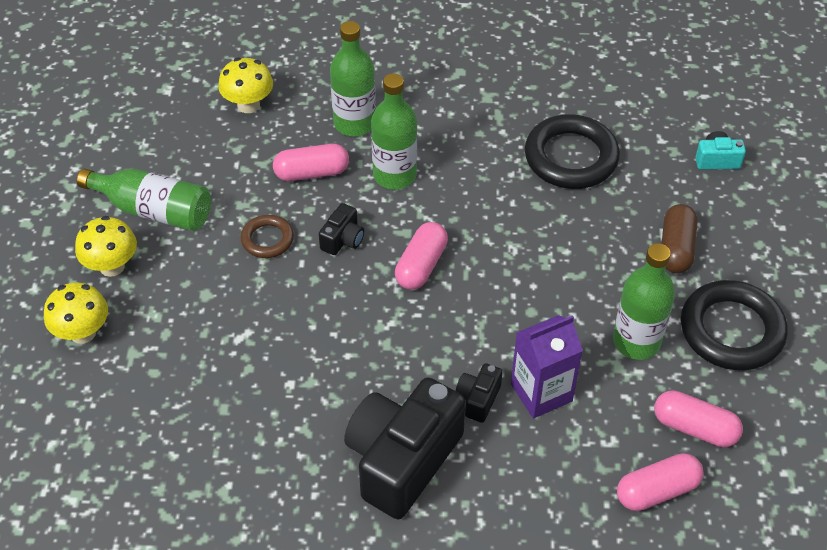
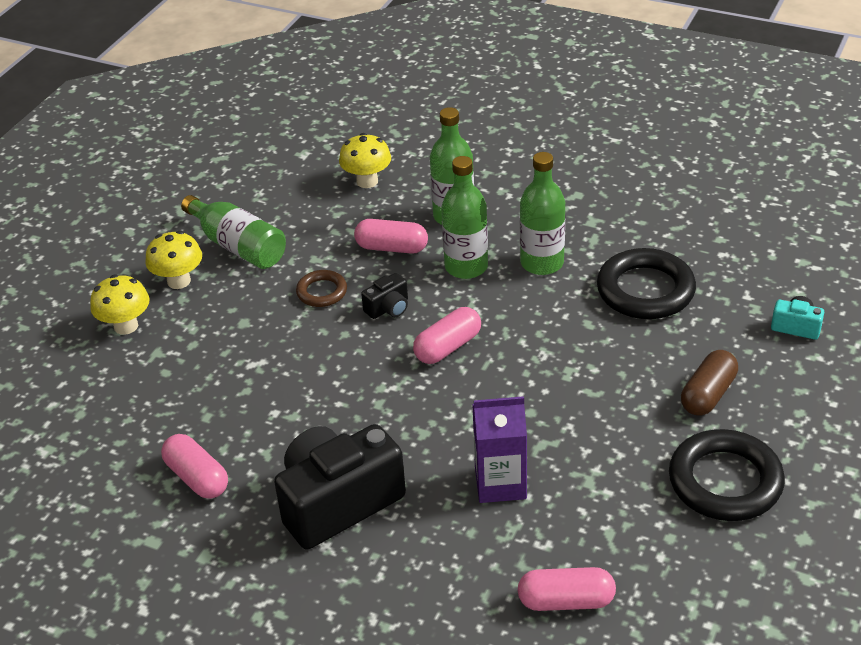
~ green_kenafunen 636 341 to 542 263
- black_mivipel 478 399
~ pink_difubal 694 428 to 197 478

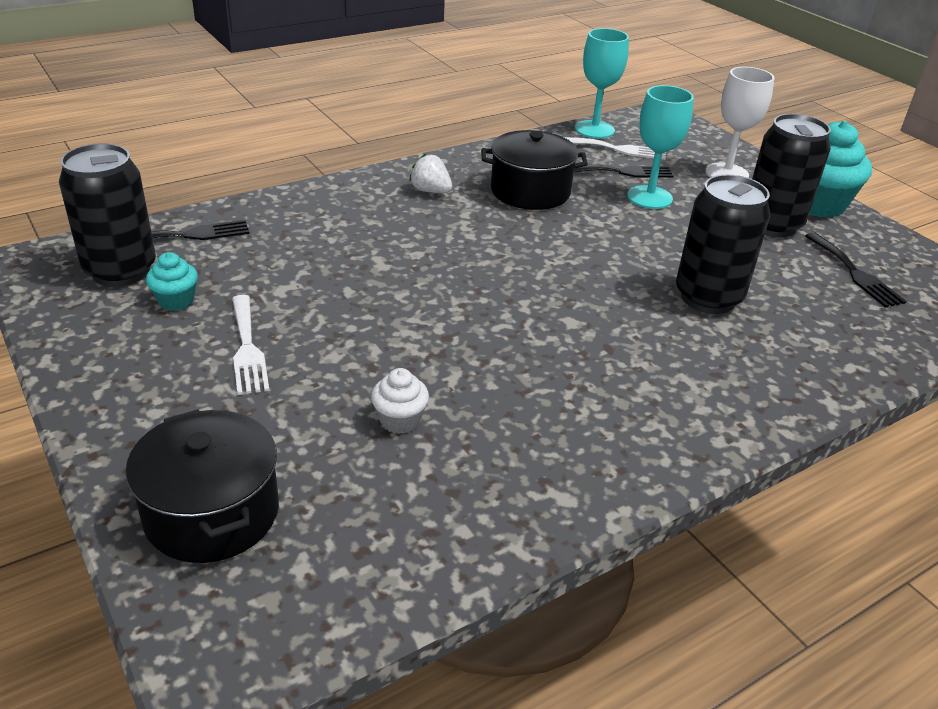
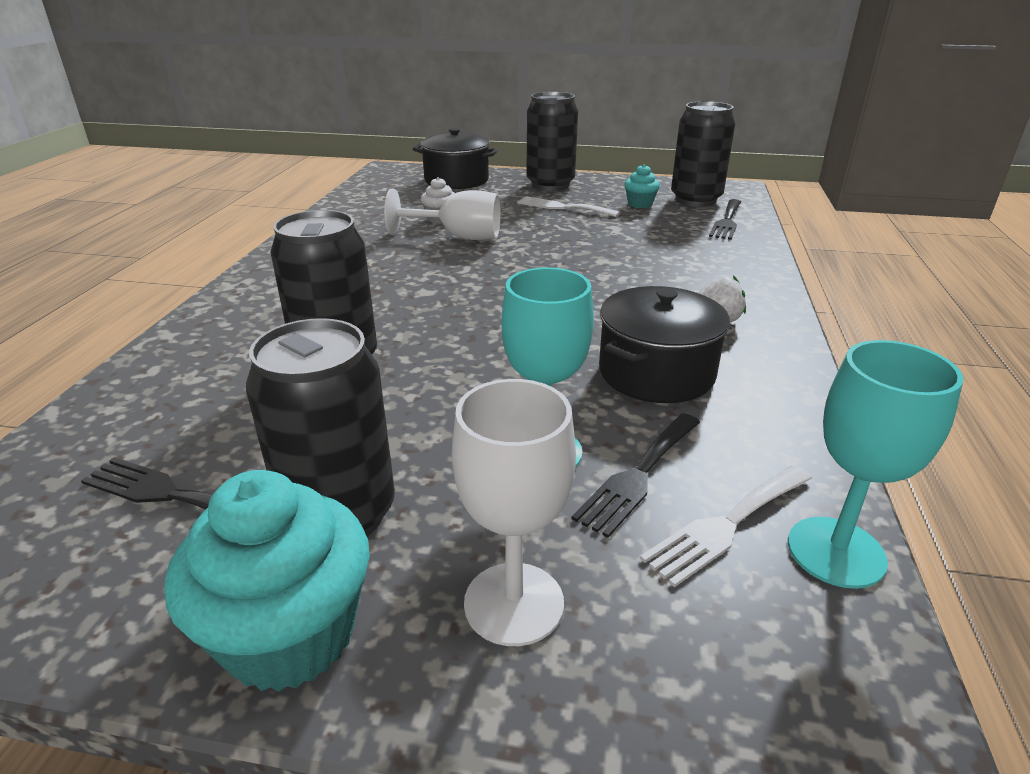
+ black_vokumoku 550 185
+ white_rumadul 458 237

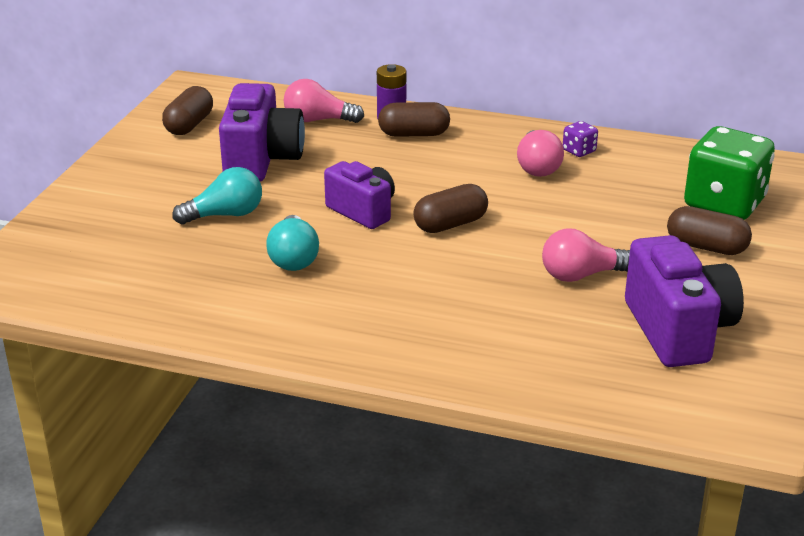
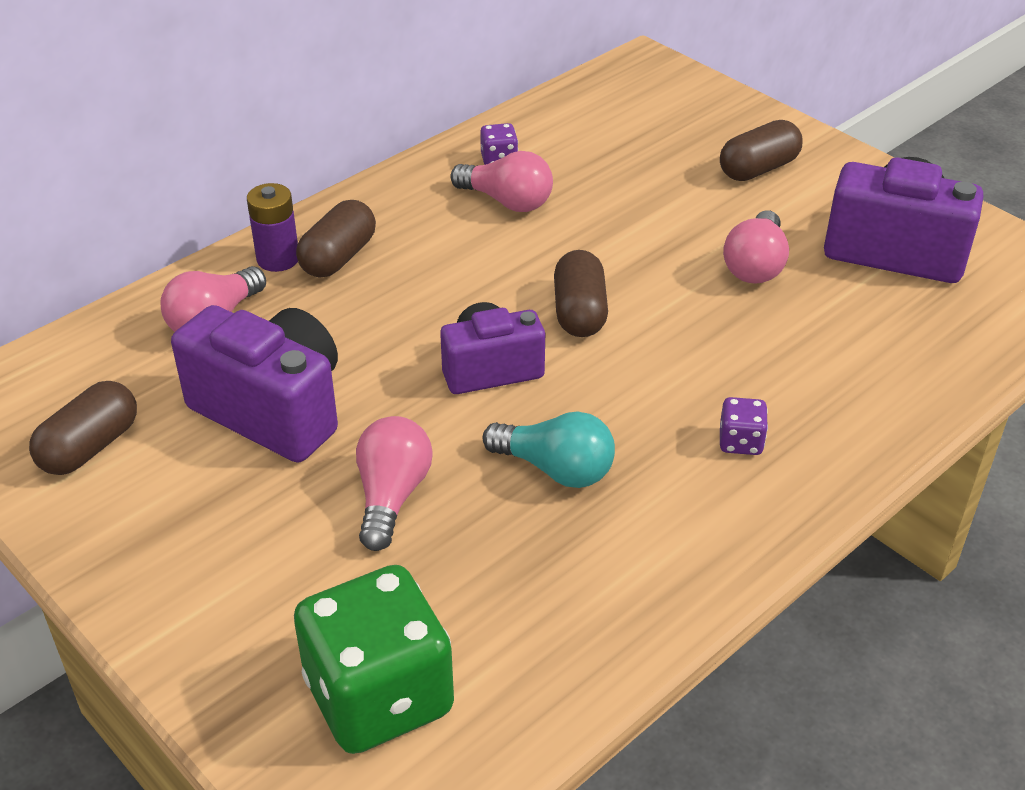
~ brown_difubal 189 125 = 90 447 75 degrees clockwise
~ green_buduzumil 724 204 to 379 696
~ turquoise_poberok 225 215 to pink_poberok 391 496
+ purple_buduzumil 740 442

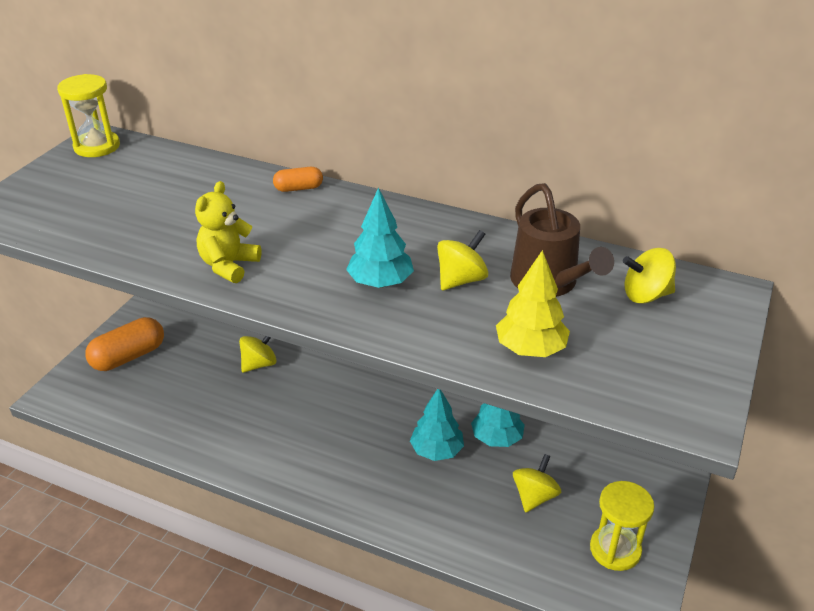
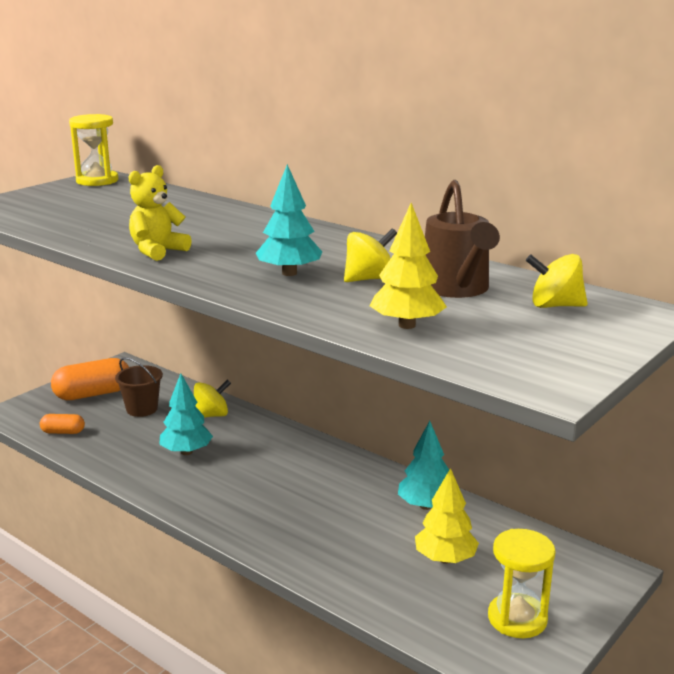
~ orange_difubal 298 188 to 63 432
~ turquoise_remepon 436 451 to 186 452
~ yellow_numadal 534 496 to yellow_remepon 445 559
+ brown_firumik 142 409

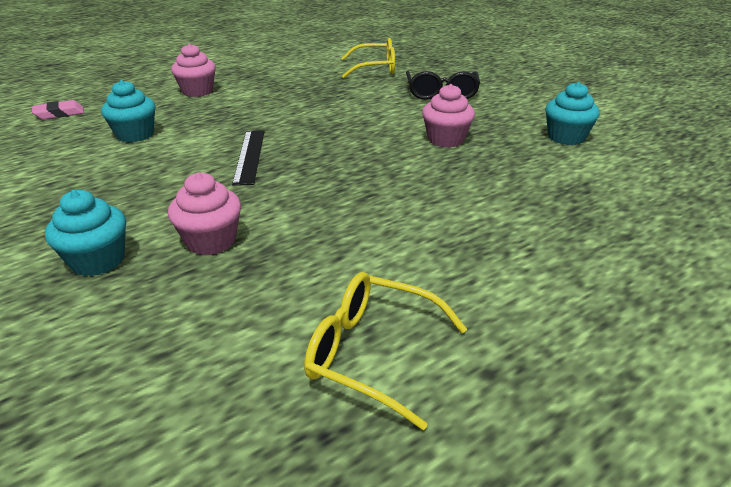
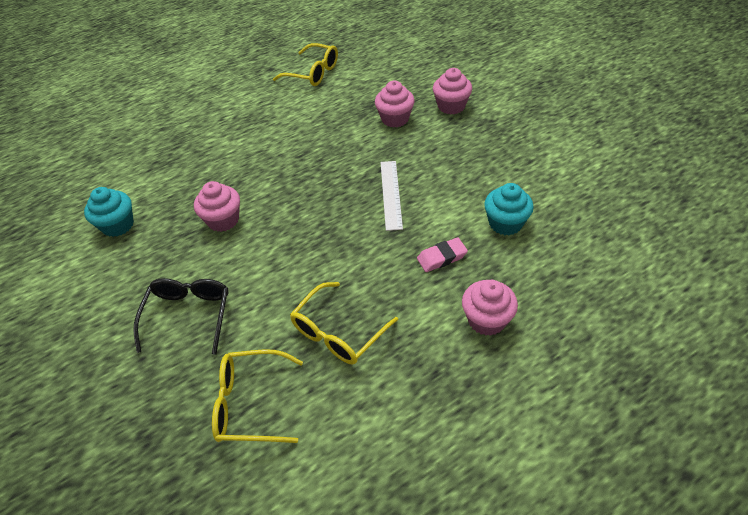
~ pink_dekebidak 59 114 to 442 257
~ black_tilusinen 249 156 to white_tilusinen 391 194
~ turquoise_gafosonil 98 260 to pink_gafosonil 451 106
+ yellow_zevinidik 338 333

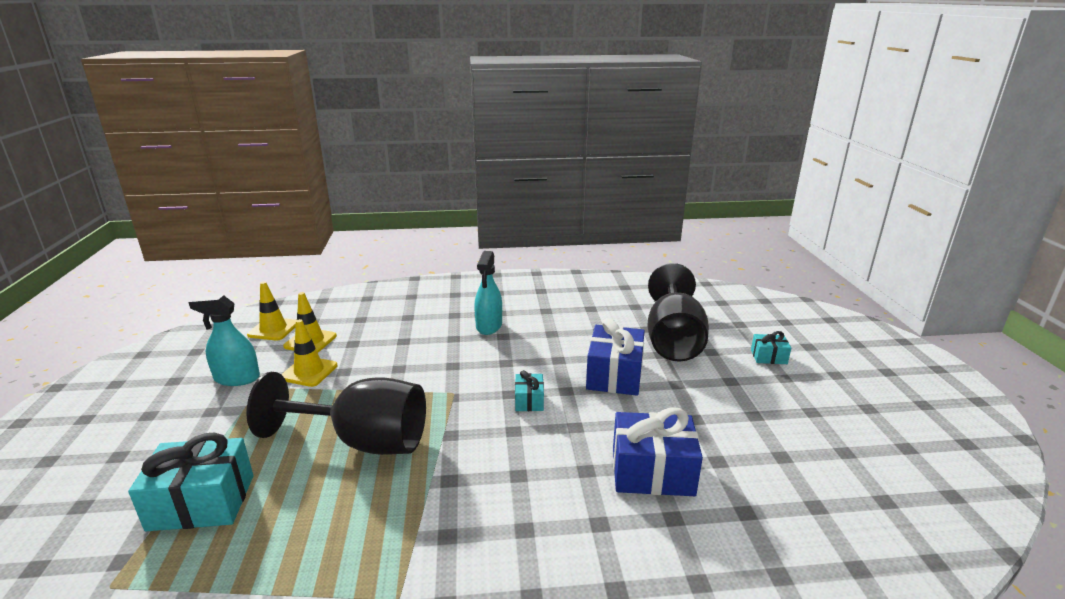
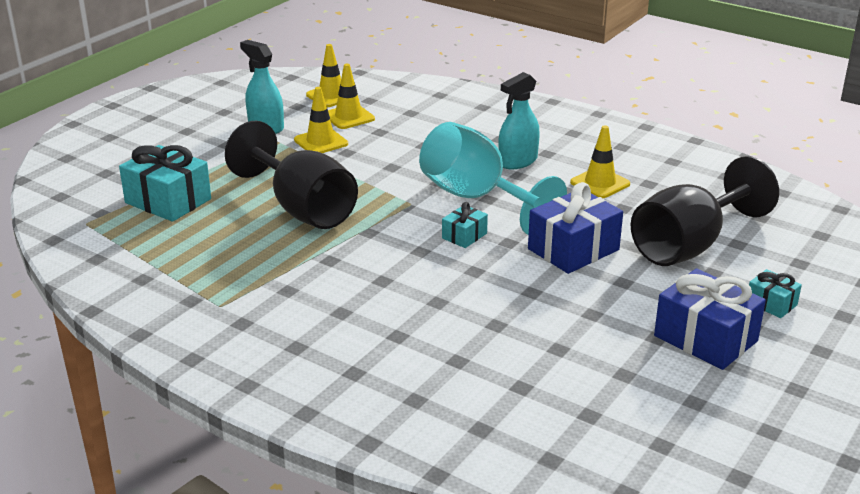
~ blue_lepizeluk 652 472 to 705 338
+ turquoise_rumadul 477 199
+ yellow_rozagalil 600 183

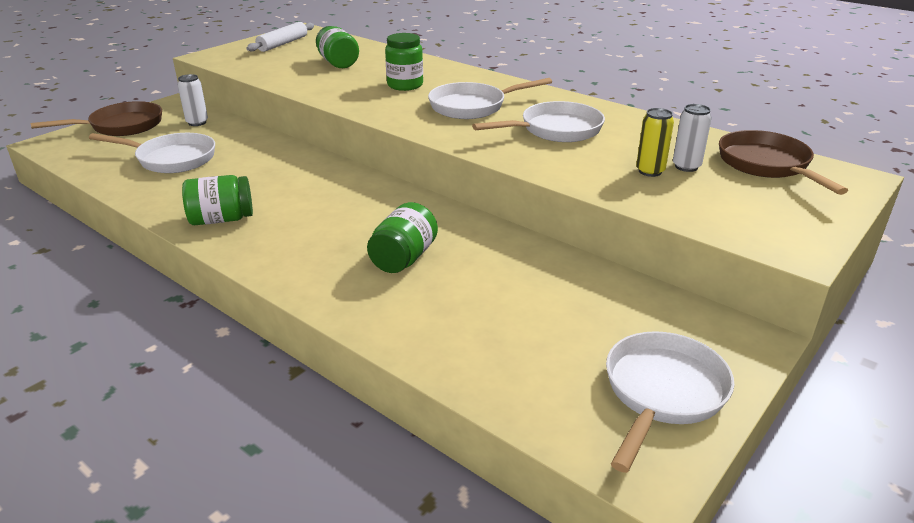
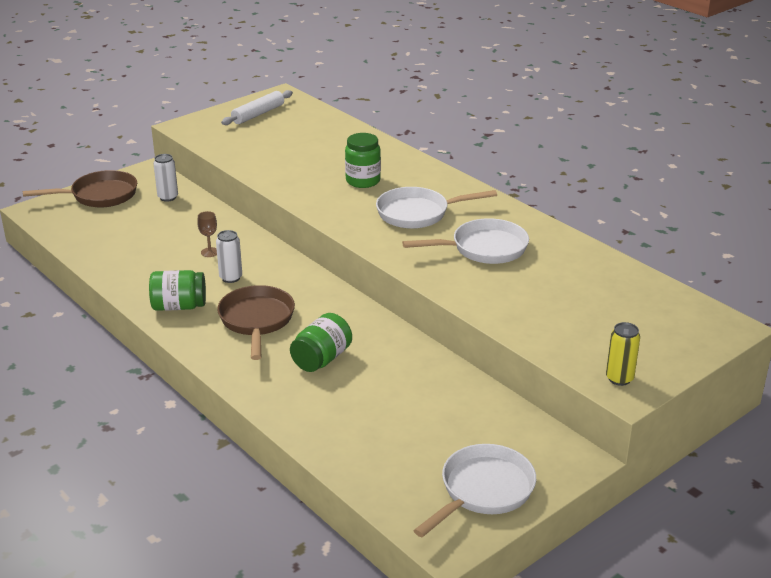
- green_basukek 338 63
~ white_vokumoku 686 166 to 231 278
~ yellow_vokumoku 650 171 to 619 378
~ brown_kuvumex 766 165 to 257 321
- white_kuvumex 172 159
+ brown_rumadul 210 252

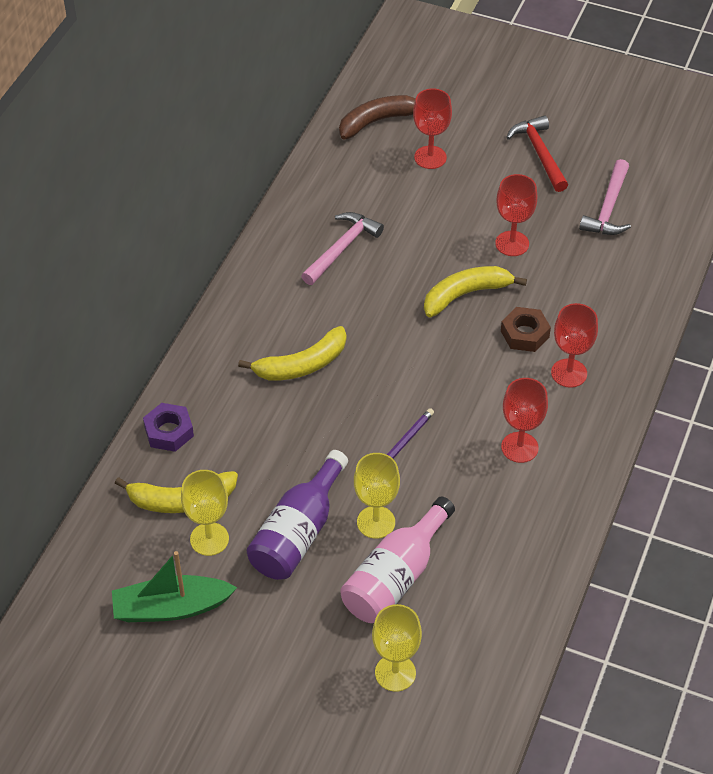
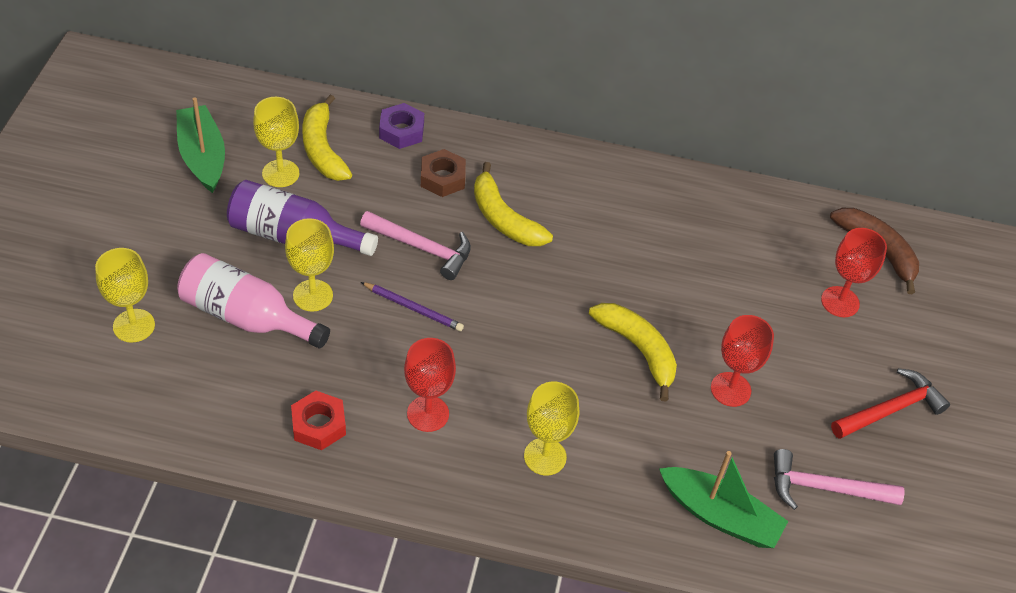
~ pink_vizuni 342 248 to 422 248
~ red_rumadul 569 373 to yellow_rumadul 545 456
~ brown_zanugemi 525 334 to 442 178
+ red_zanugemi 318 425
+ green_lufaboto 720 516

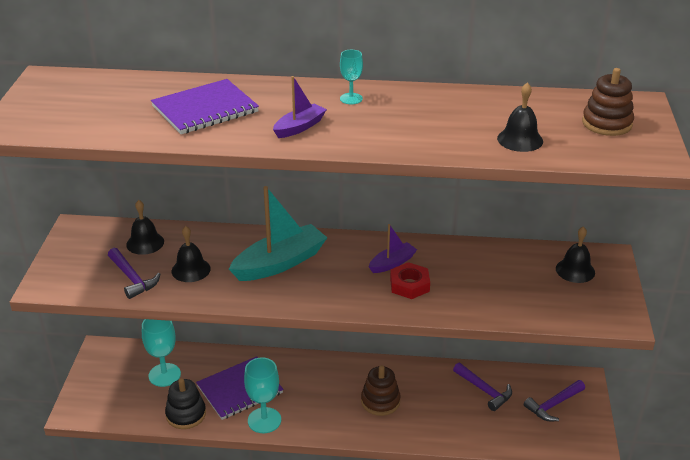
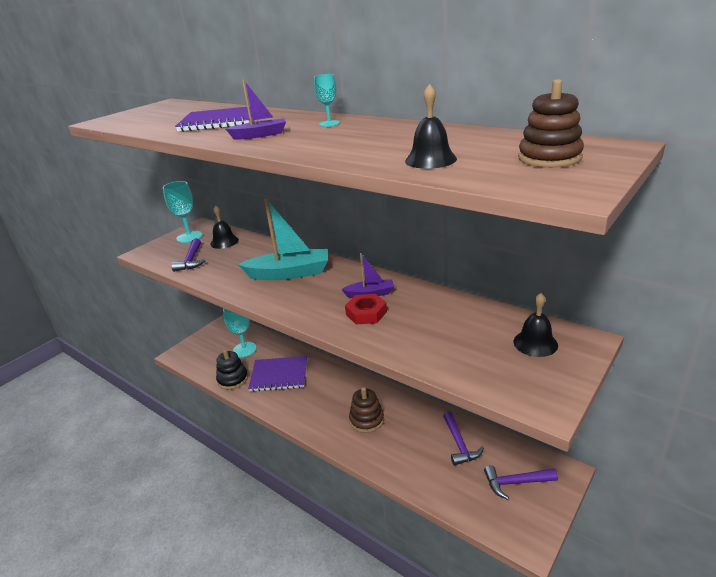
- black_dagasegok 191 270
~ turquoise_rumadul 264 420 to 189 237

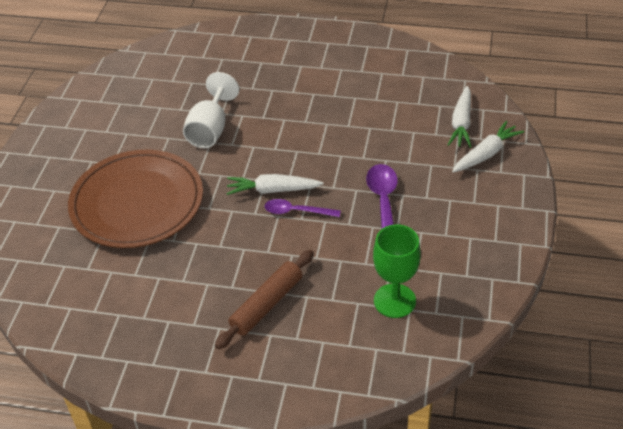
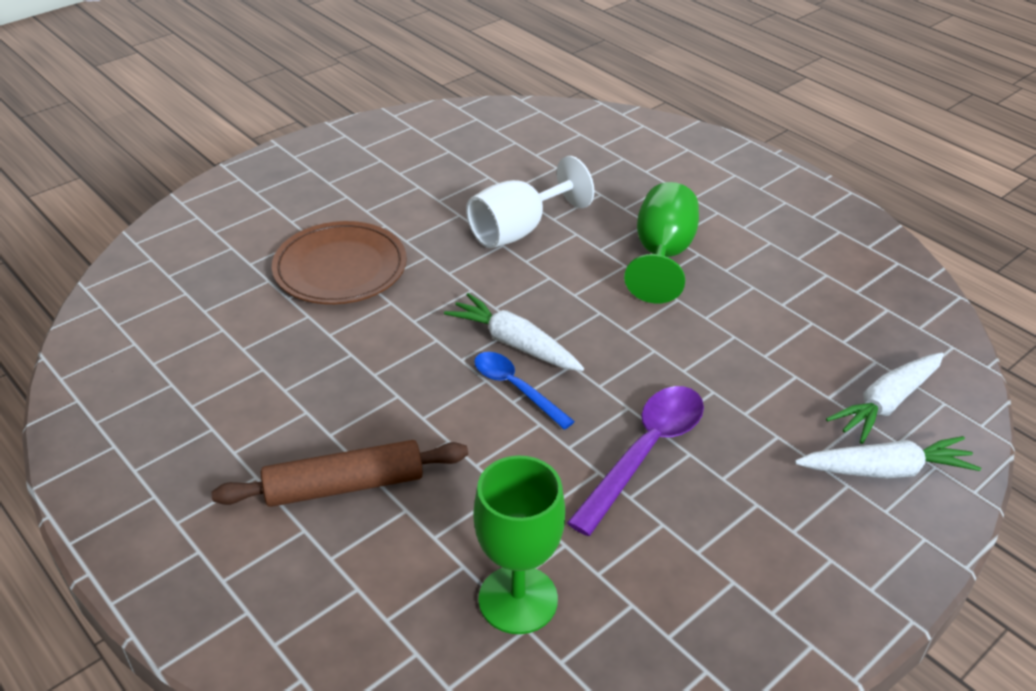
~ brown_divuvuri 137 203 = 340 268 x0.65
~ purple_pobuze 296 211 to blue_pobuze 515 388
+ green_rumadul 662 255

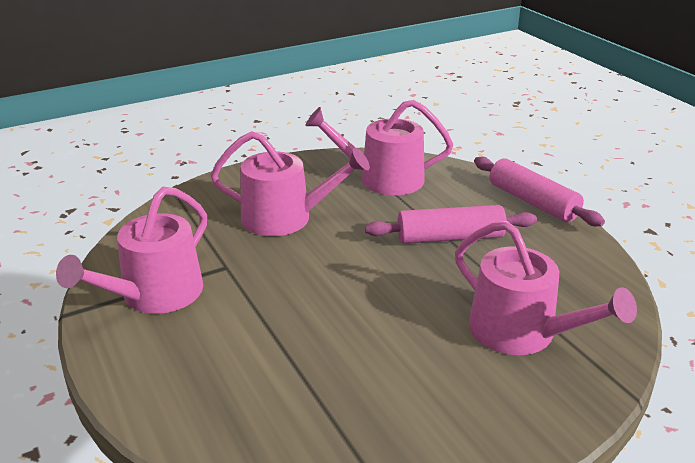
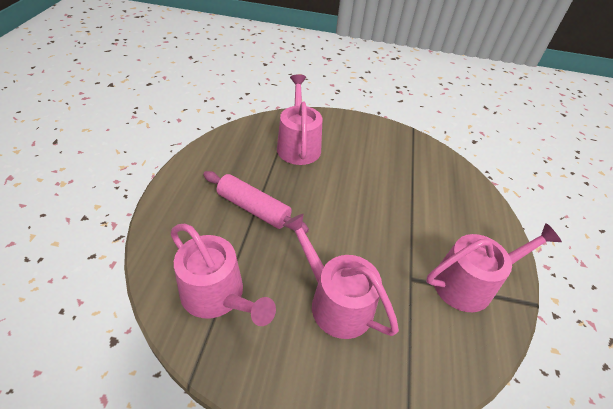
- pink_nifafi 533 202

